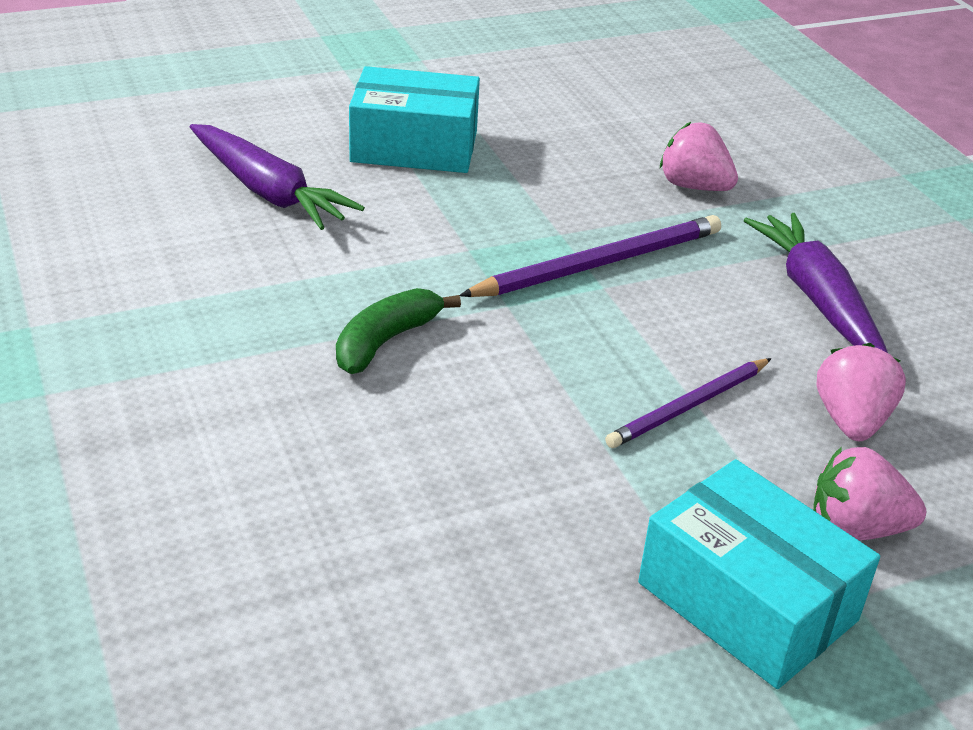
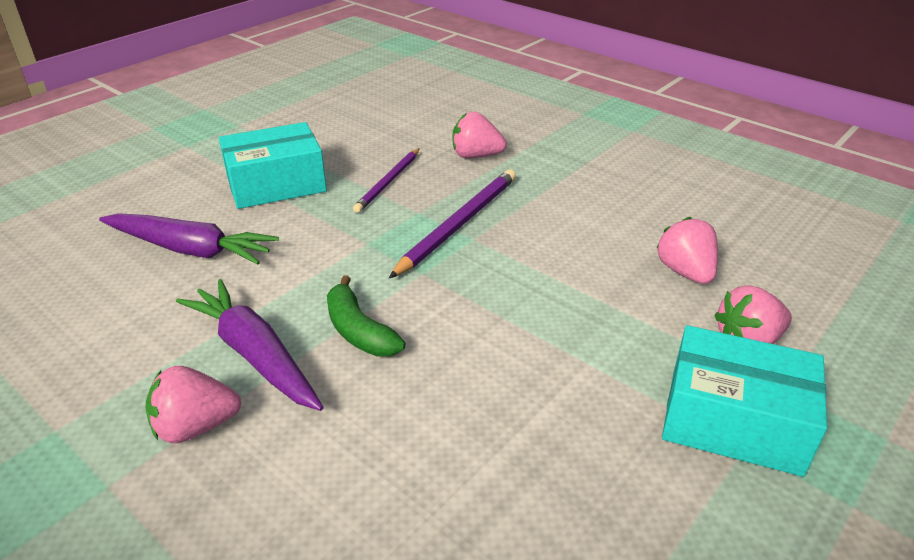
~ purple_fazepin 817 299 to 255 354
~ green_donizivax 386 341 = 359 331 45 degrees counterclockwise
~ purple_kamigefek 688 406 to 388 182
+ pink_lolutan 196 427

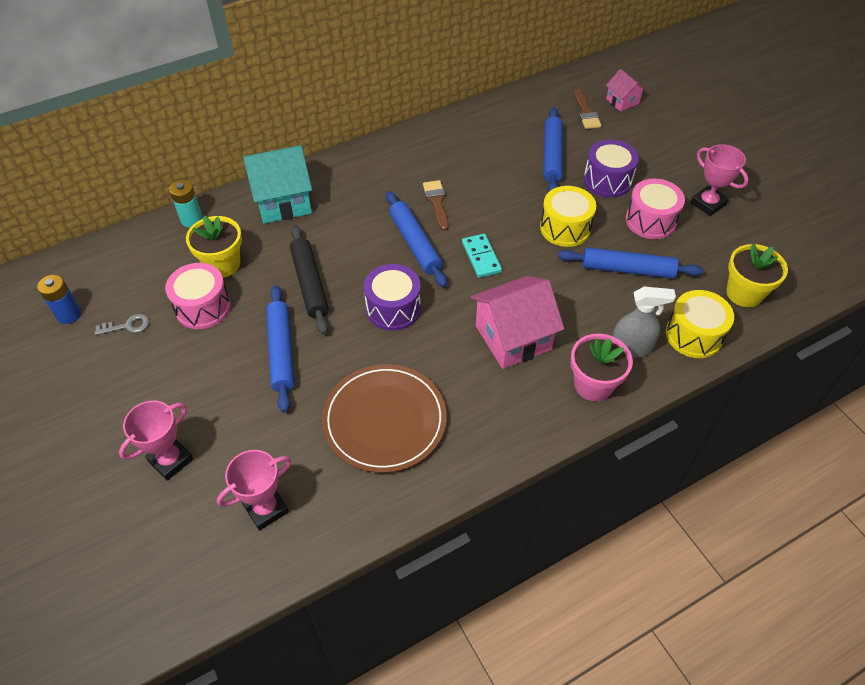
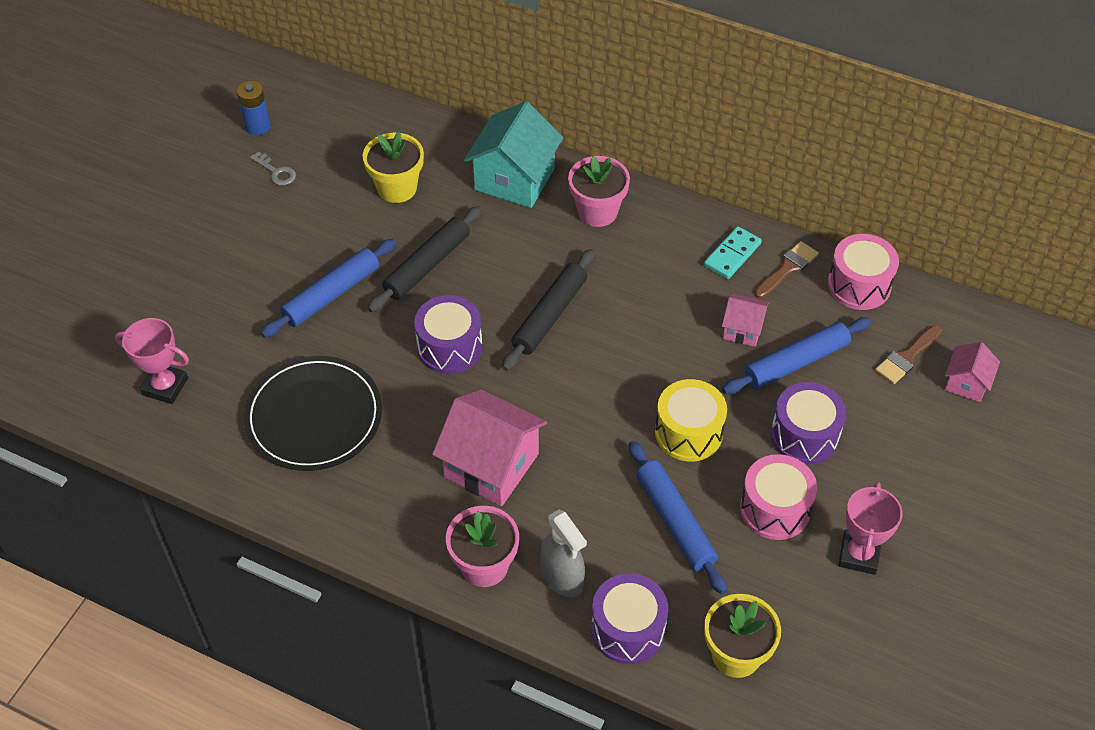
~ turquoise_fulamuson 283 201 = 514 179 75 degrees clockwise
- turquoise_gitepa 191 220
~ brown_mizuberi 436 202 to 787 268
~ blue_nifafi 415 244 to black_nifafi 549 316
~ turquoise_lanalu 481 257 to 732 255
~ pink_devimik 203 307 to 859 285
~ yellow_devimik 694 335 to purple_devimik 628 629
~ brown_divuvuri 384 420 to black_divuvuri 314 416
- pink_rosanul 170 460
+ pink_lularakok 597 211
+ pink_fulamuson 743 329

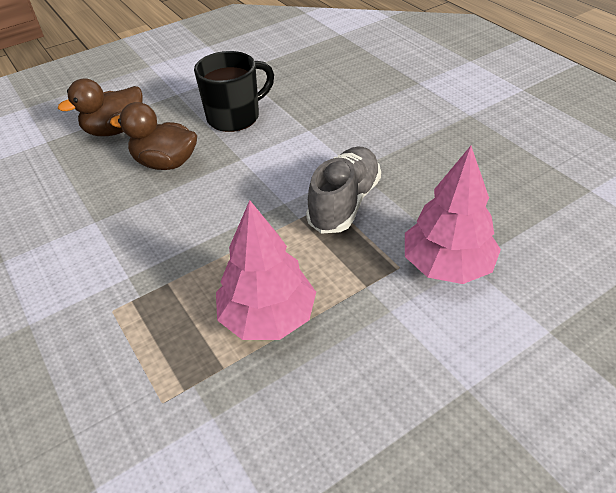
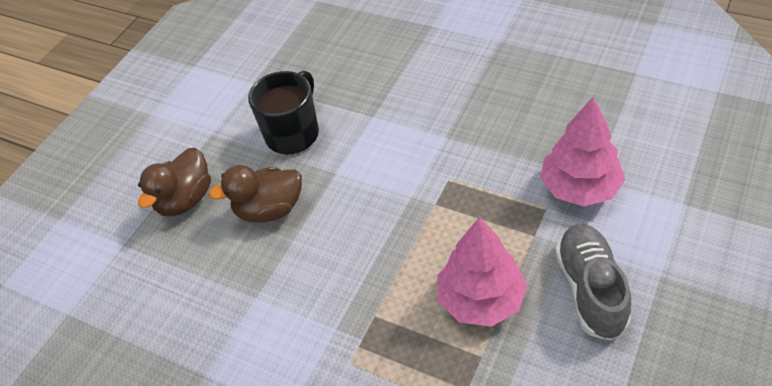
~ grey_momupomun 344 203 to 590 289

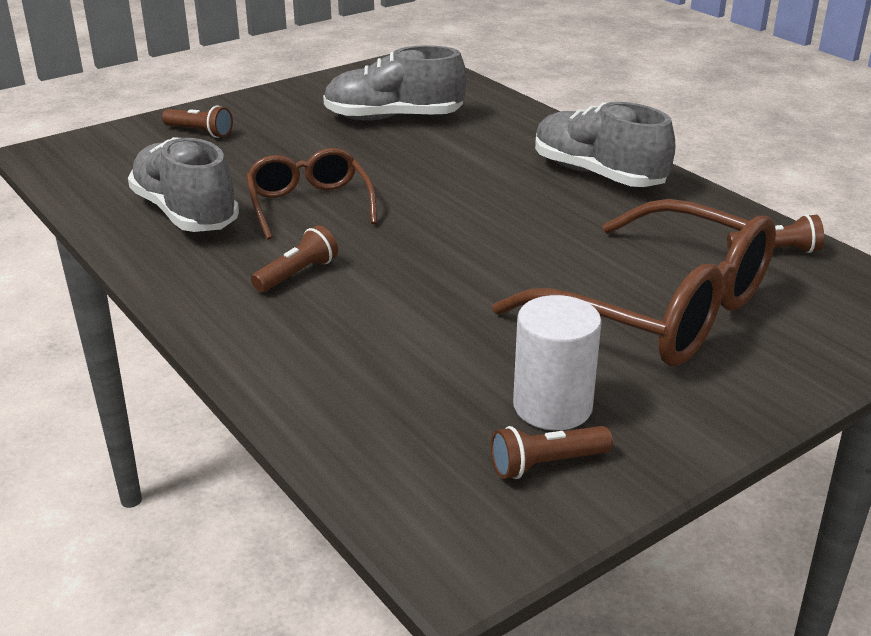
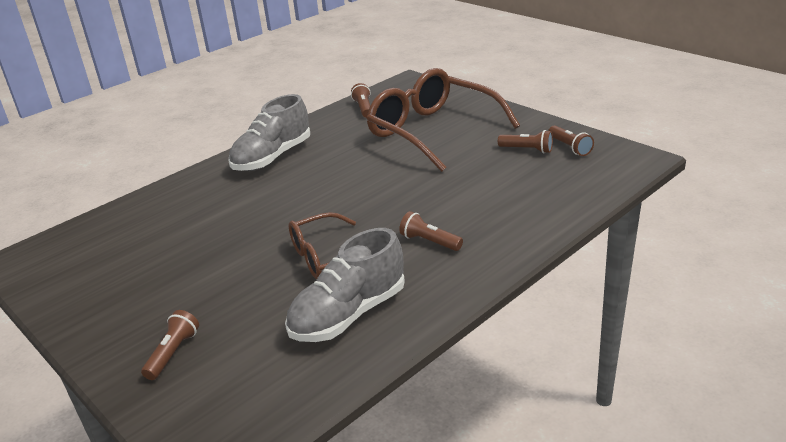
- grey_momupomun 393 118
~ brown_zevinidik 661 310 = 432 131 75 degrees counterclockwise
~ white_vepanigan 552 406 to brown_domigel 527 150

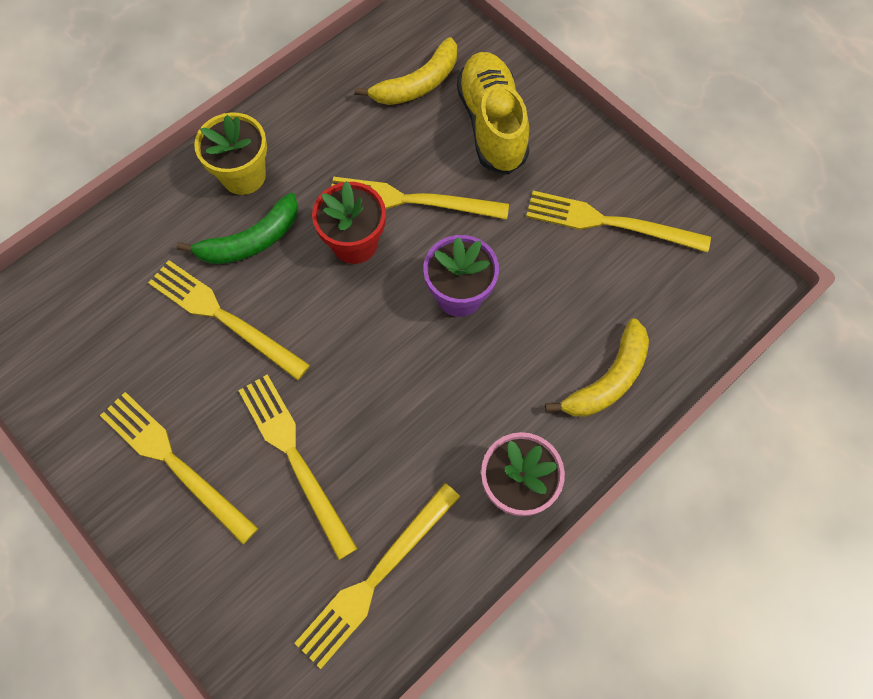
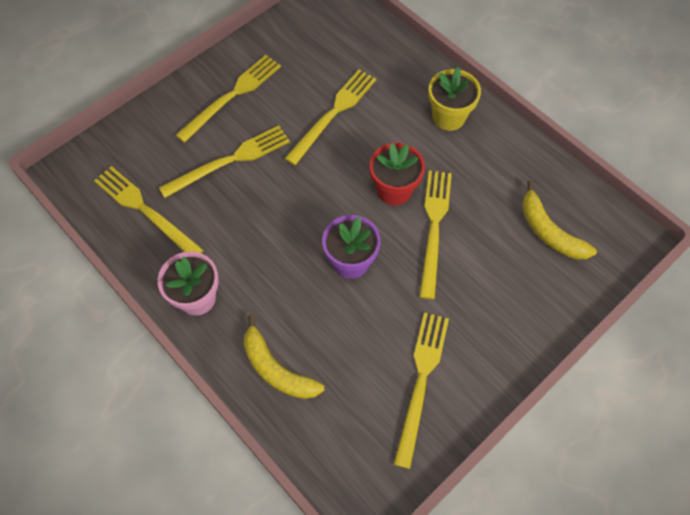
- yellow_momupomun 492 124
- green_donizivax 251 241

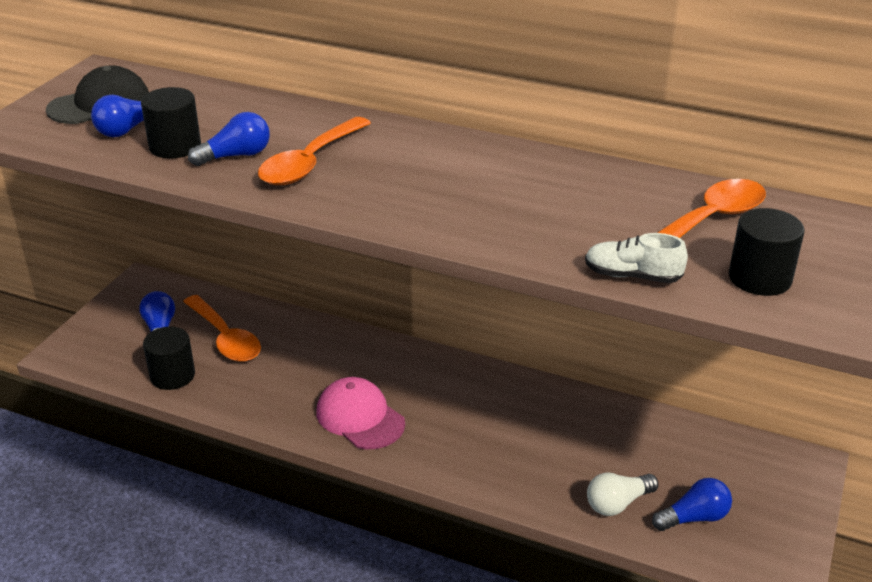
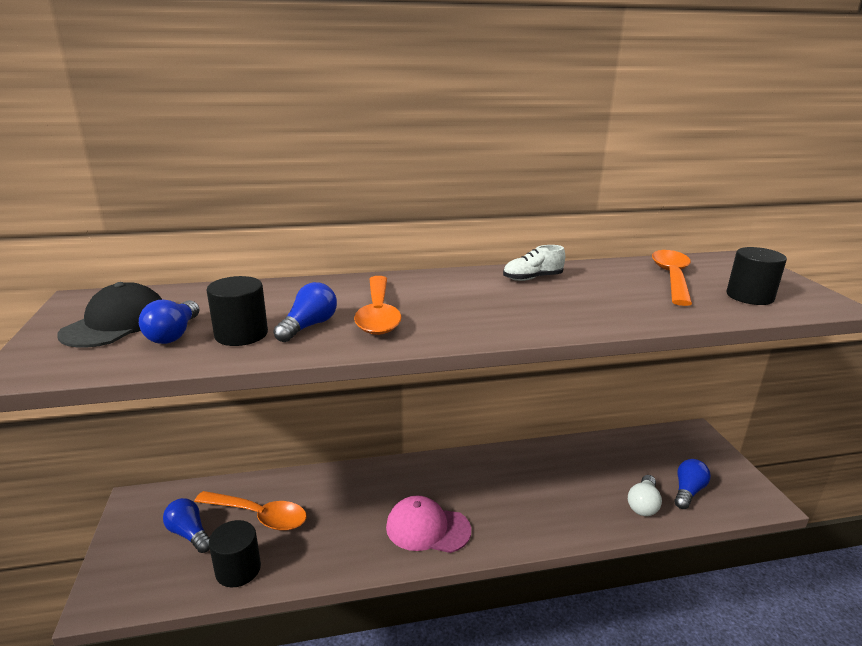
~ white_momupomun 632 276 to 532 278

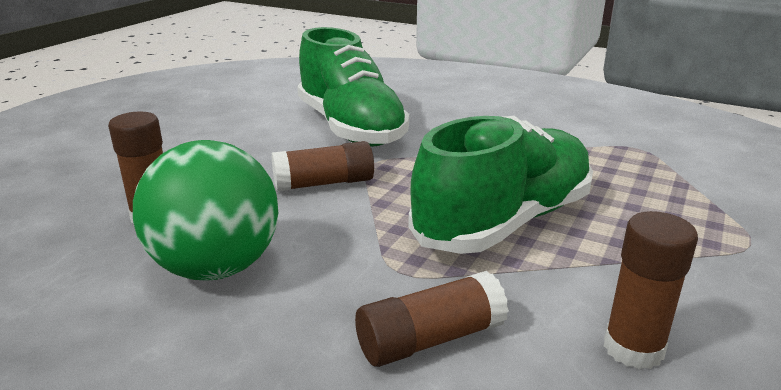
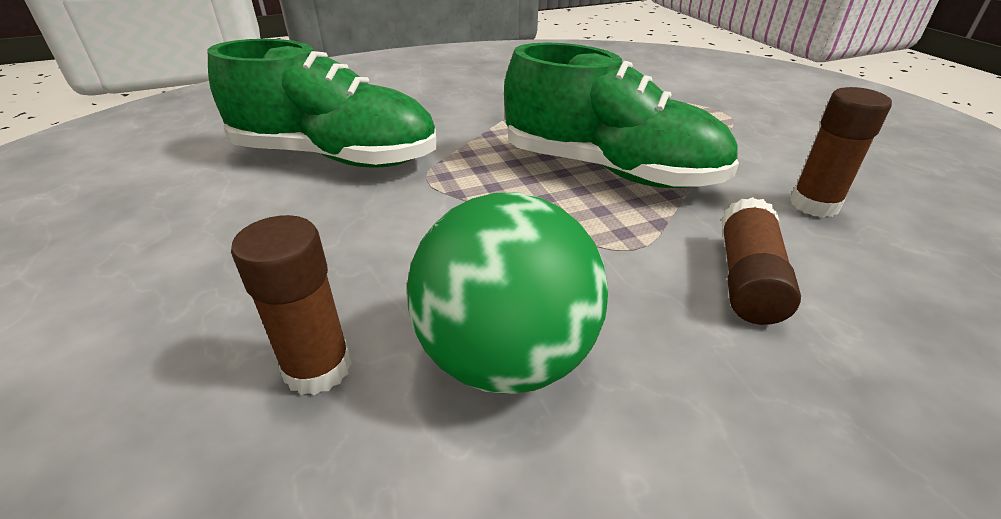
~ green_momupomun 504 221 = 610 170 120 degrees clockwise
- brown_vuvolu 324 183

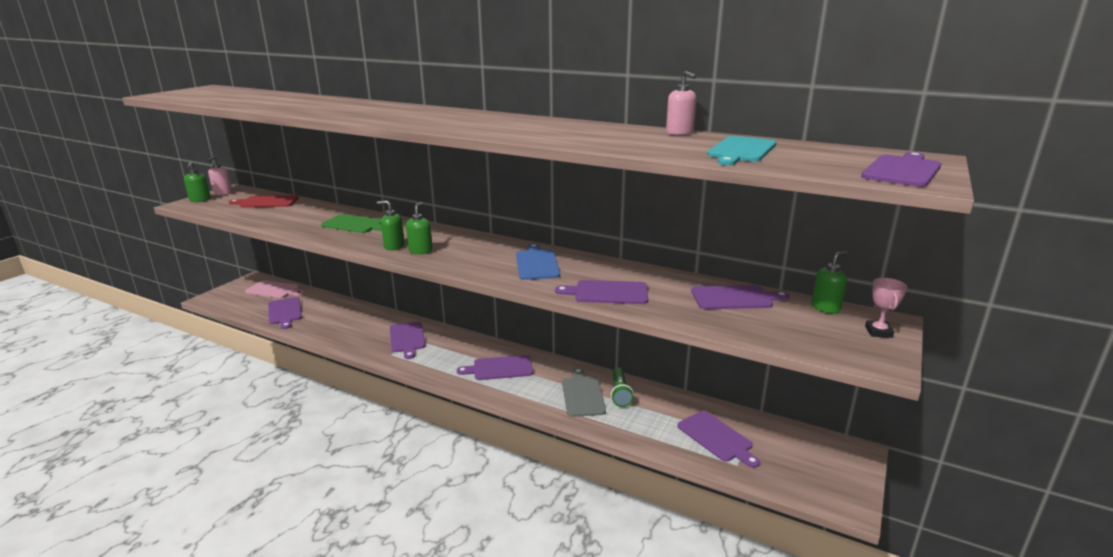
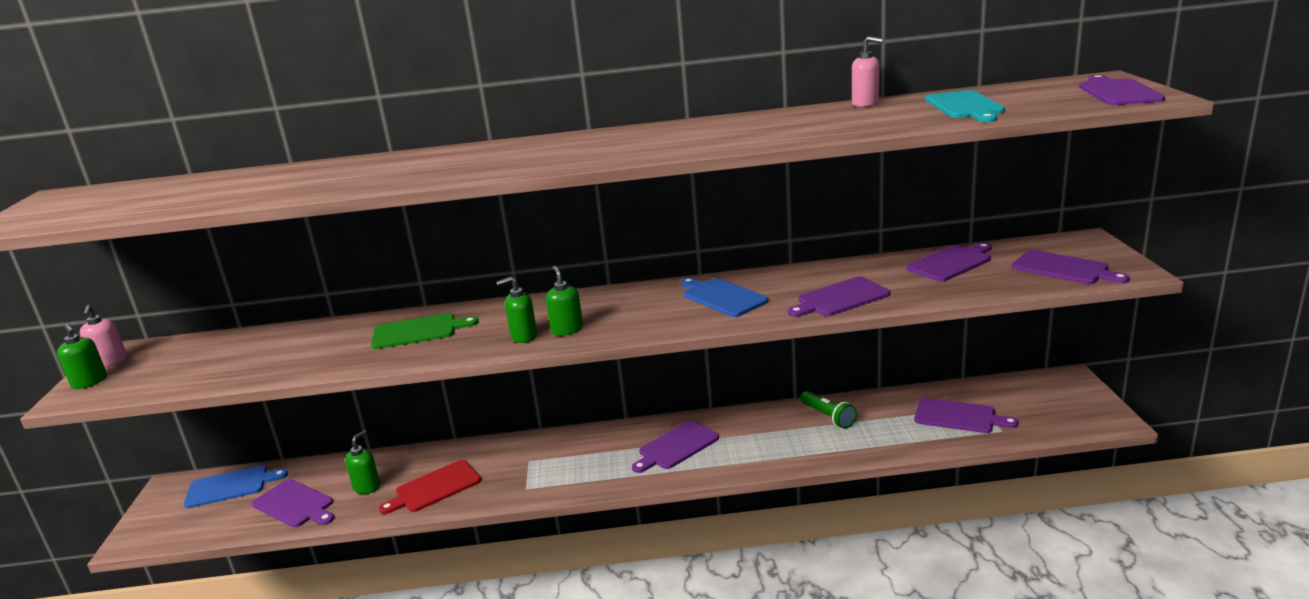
~ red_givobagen 267 202 to 435 488
~ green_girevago 826 308 to 367 487
- pink_rosanul 878 332
~ pink_givobagen 274 290 to blue_givobagen 231 486
~ purple_givobagen 407 338 to 1063 268
- grey_givobagen 582 395

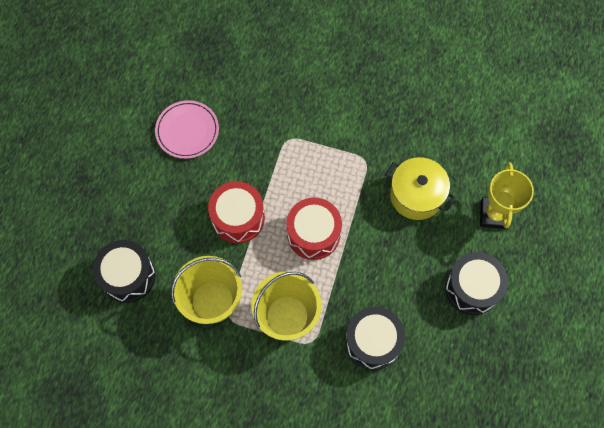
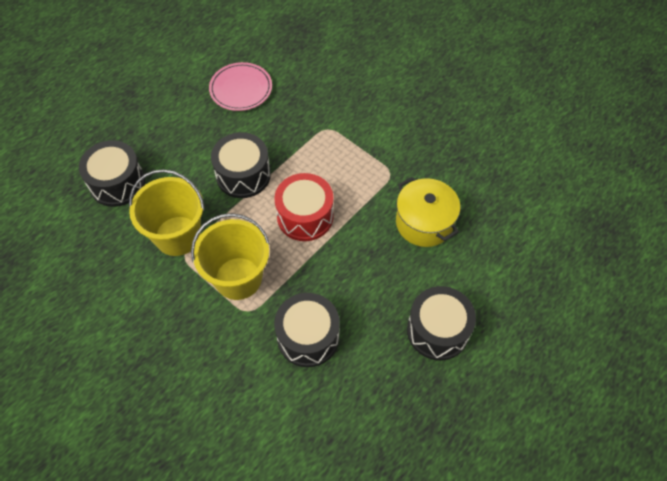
- yellow_rosanul 494 214
~ red_devimik 238 218 to black_devimik 243 175

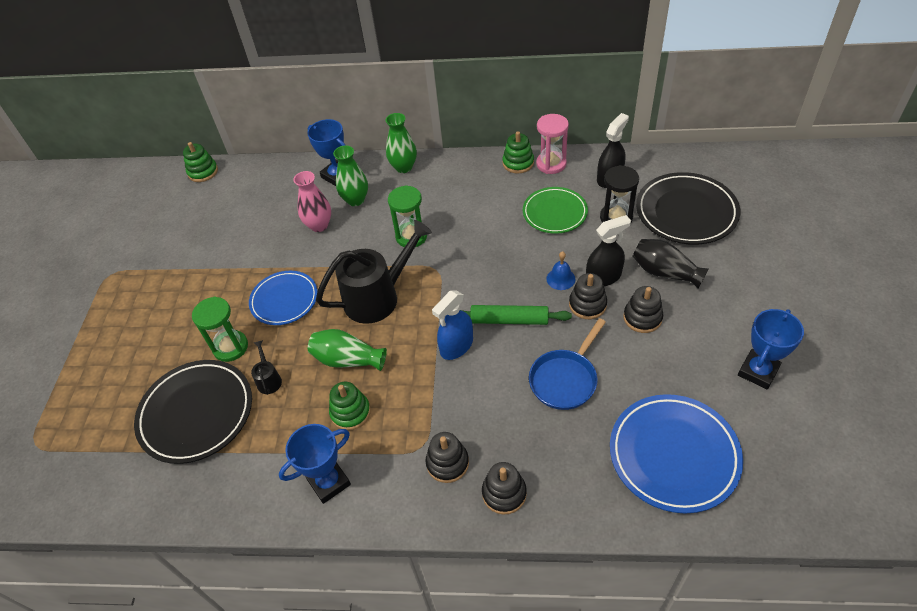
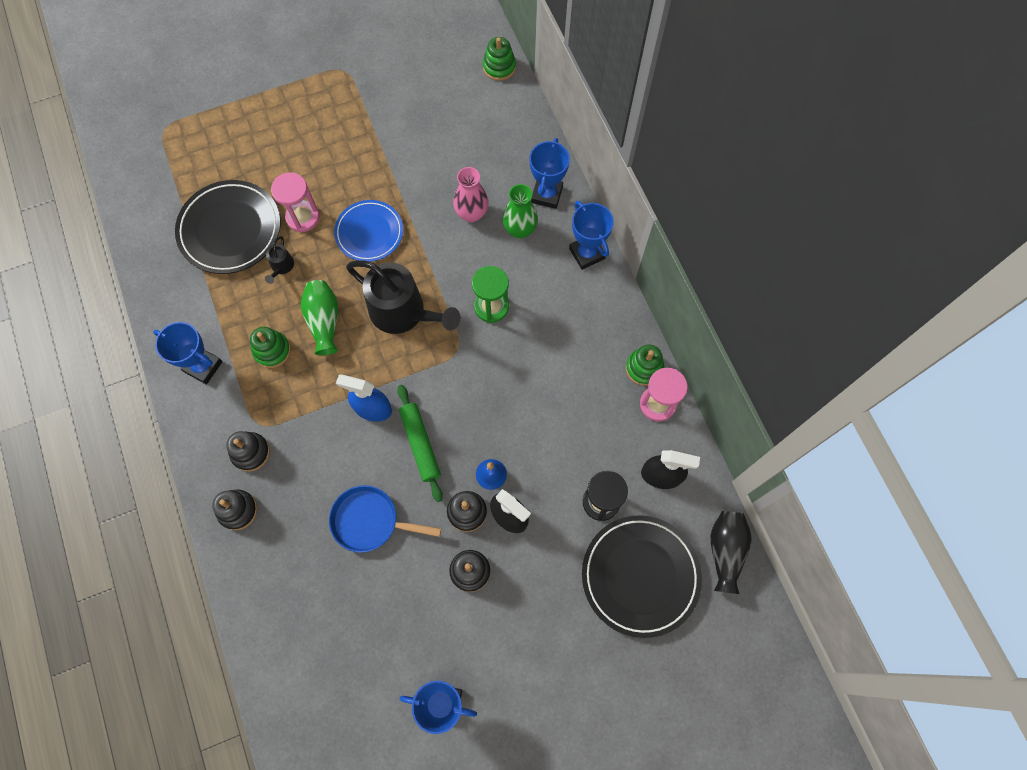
~ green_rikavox 404 167 to blue_rosanul 587 253
- green_divuvuri 554 213
~ black_rikavox 665 272 to 725 551
~ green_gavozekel 230 347 to pink_gavozekel 303 217
~ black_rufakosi 269 379 = 281 267 135 degrees clockwise
- blue_divuvuri 673 455

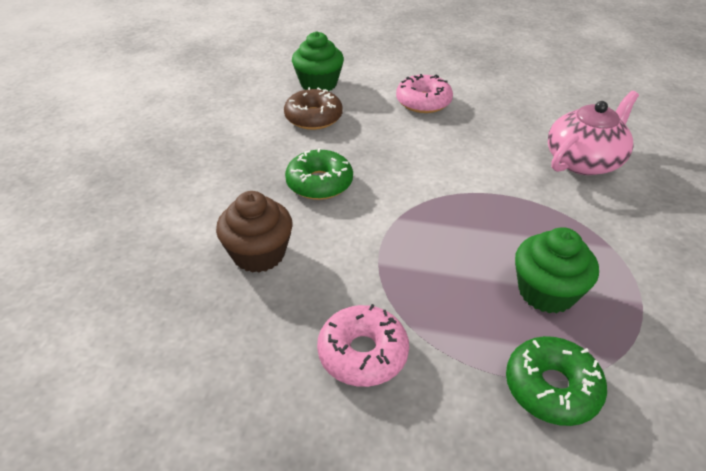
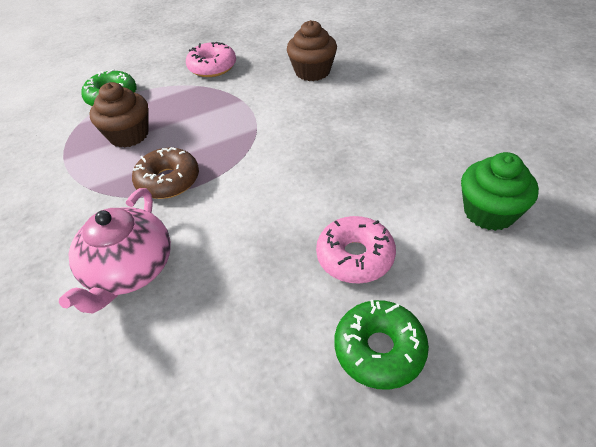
~ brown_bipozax 313 117 to 168 181
~ green_bipozax 319 183 to 379 349
~ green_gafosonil 546 292 to brown_gafosonil 129 135

